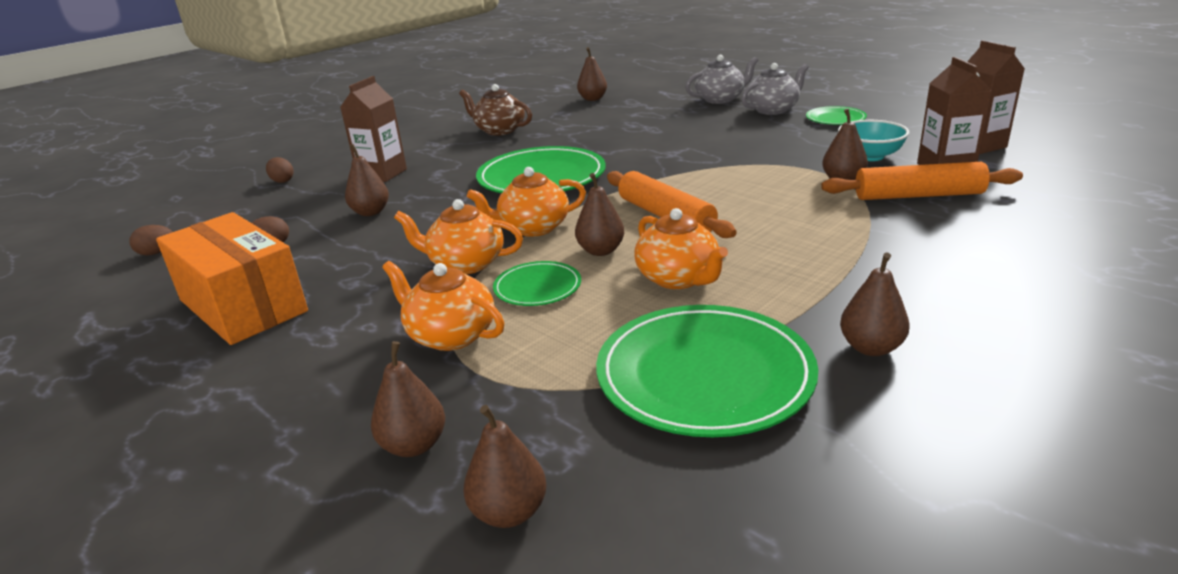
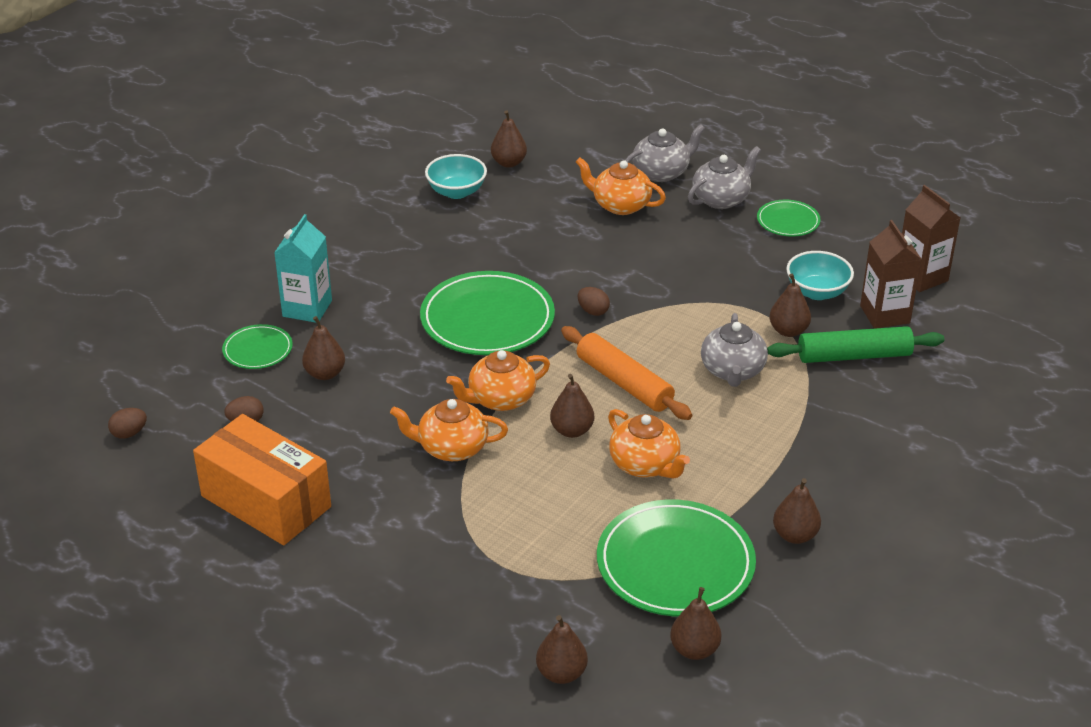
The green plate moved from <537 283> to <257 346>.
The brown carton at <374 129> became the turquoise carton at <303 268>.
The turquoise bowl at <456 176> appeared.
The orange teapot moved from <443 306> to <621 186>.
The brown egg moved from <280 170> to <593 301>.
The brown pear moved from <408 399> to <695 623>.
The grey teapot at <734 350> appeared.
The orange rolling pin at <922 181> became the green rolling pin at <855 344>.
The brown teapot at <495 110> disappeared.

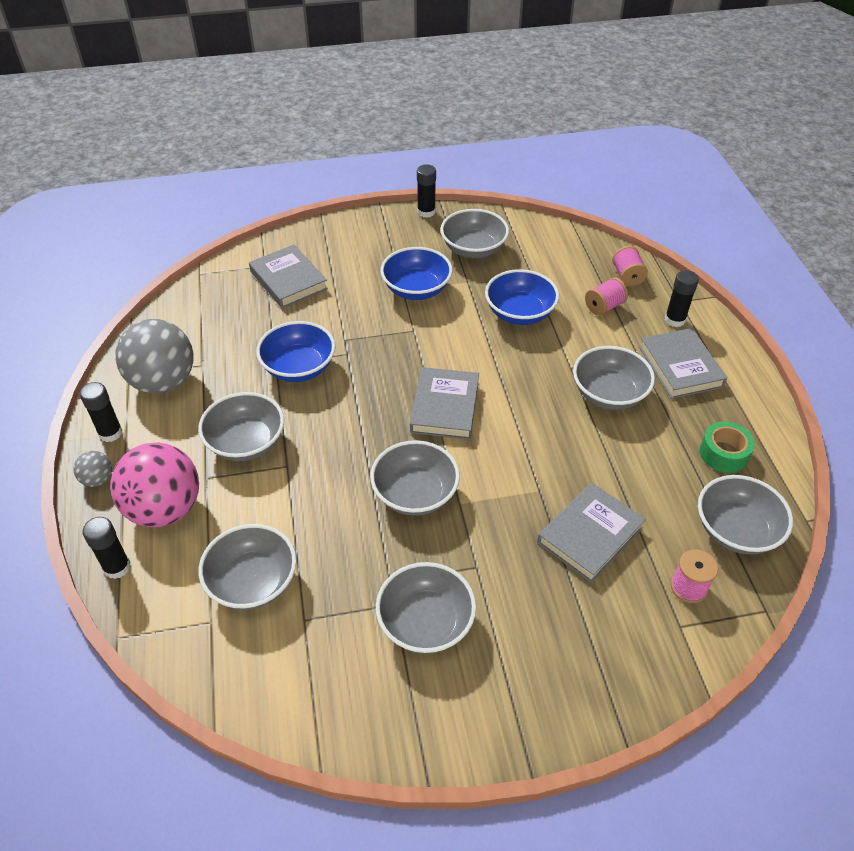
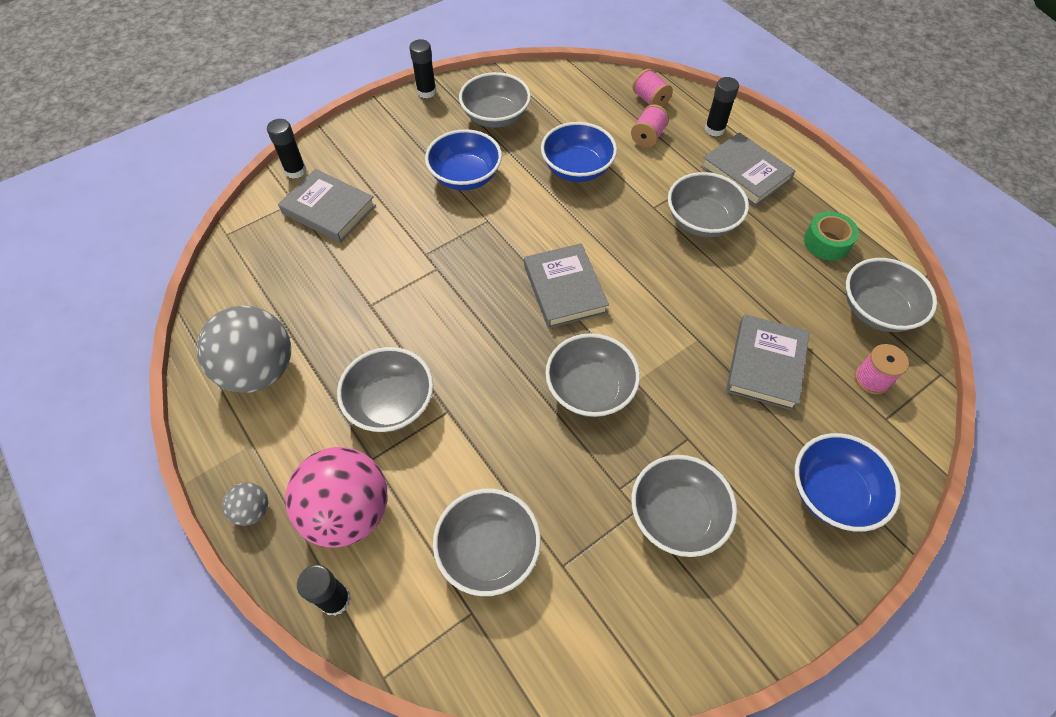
The black glue stick moved from <101 412> to <286 149>.
The blue bowl moved from <295 351> to <848 482>.

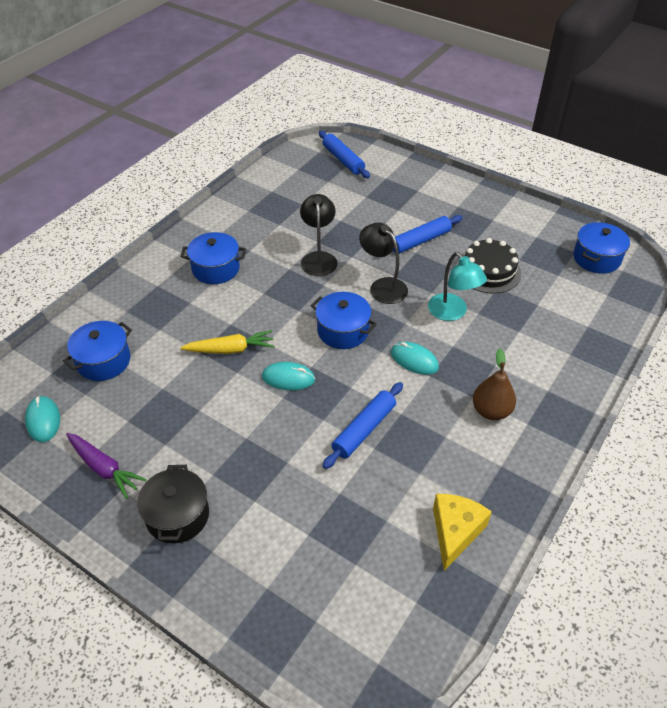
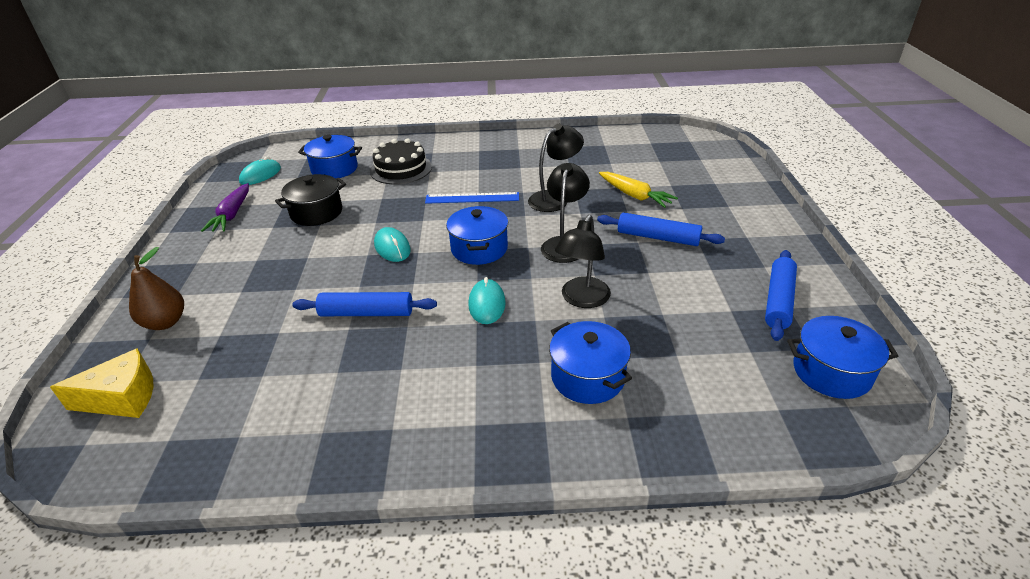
The yellow cheese moved from <462 532> to <101 383>.
The brown pear moved from <494 384> to <156 288>.
The black pot moved from <173 504> to <310 200>.
The black cake moved from <489 266> to <401 161>.
The blue ruler at <472 198> appeared.
The blue pot moved from <213 258> to <590 362>.
The turquoise lamp at <457 286> became the black lamp at <583 261>.
The yellow carrot moved from <227 342> to <638 190>.
The blue rolling pin moved from <344 154> to <781 295>.

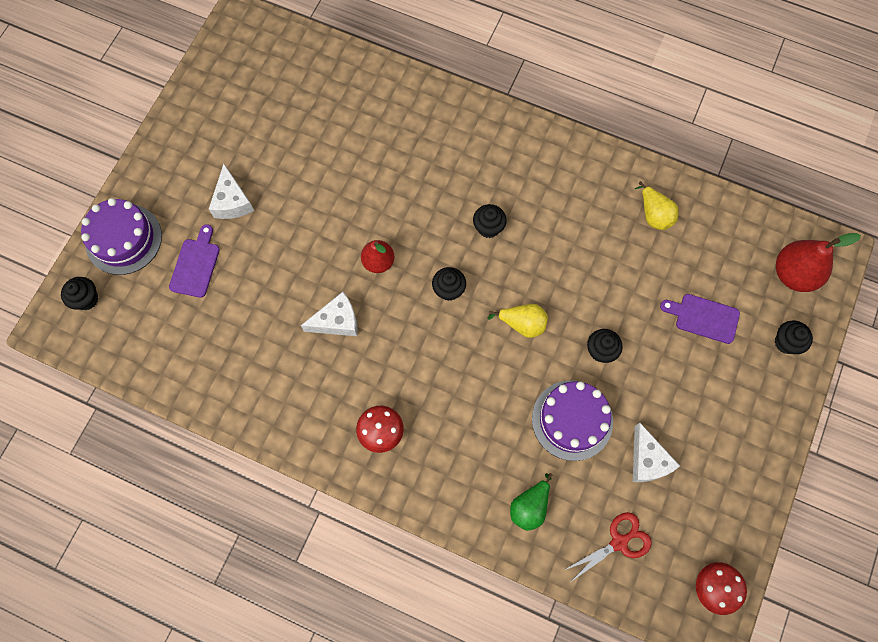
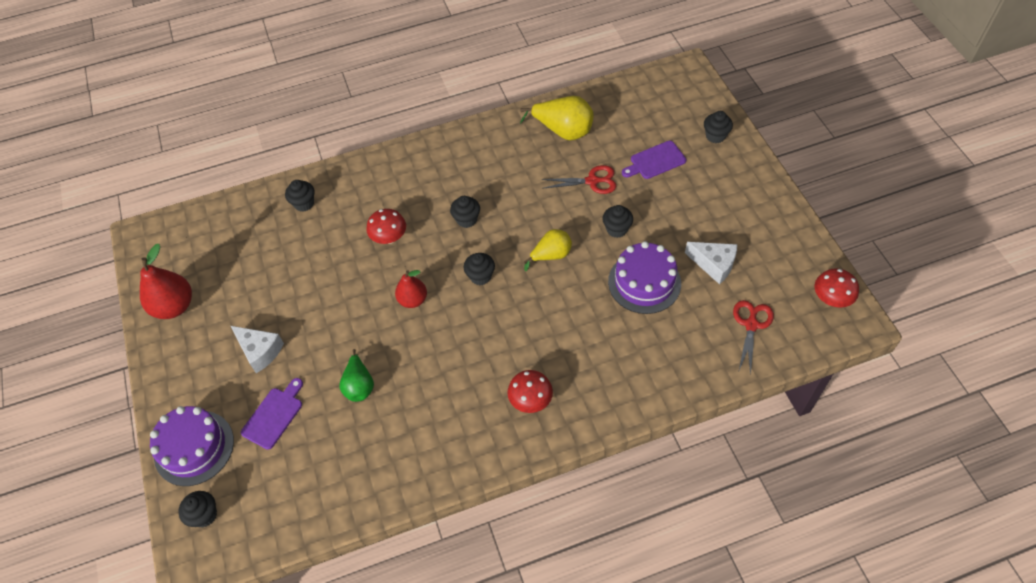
The red pear moved from <818 262> to <166 281>.
The purple cutting board at <194 261> turned 60 degrees clockwise.
The black cupcake at <300 196> appeared.
The green pear moved from <531 502> to <356 375>.
The red mushroom at <386 226> appeared.
The yellow pear at <657 205> changed to 1.55 times the size.
The red scissors at <579 179> appeared.
The white cheese at <329 314> disappeared.

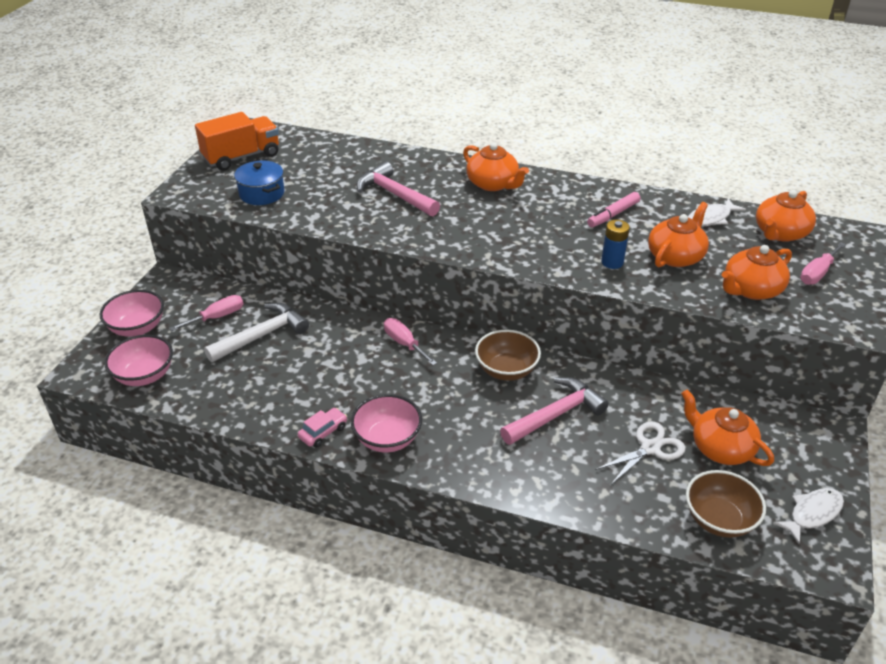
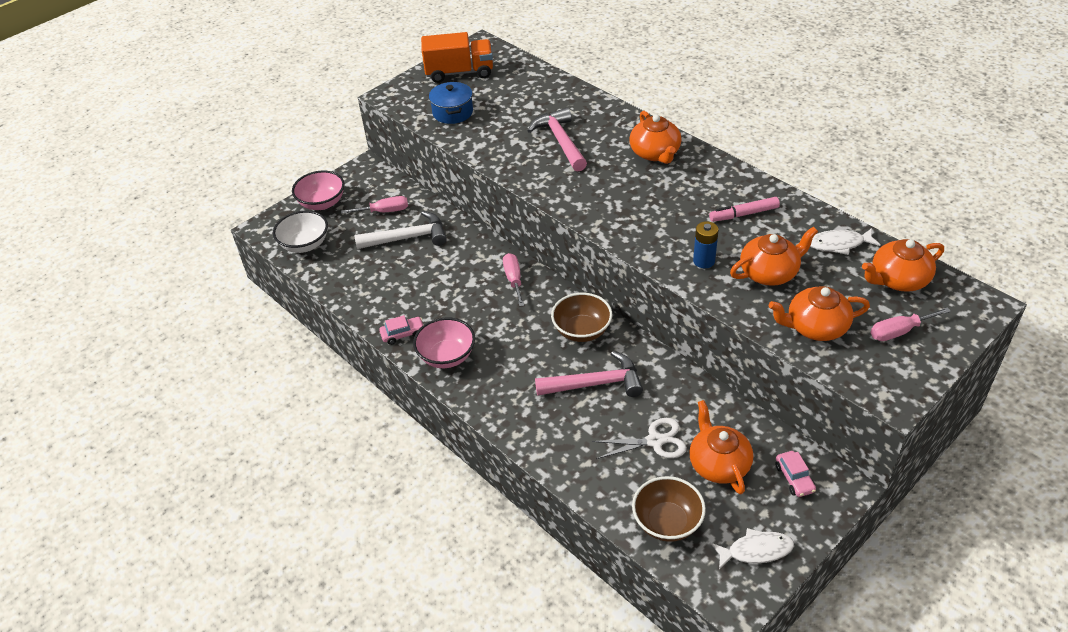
The pink bowl at <138 360> became the white bowl at <300 232>.
The pink car at <795 474> appeared.

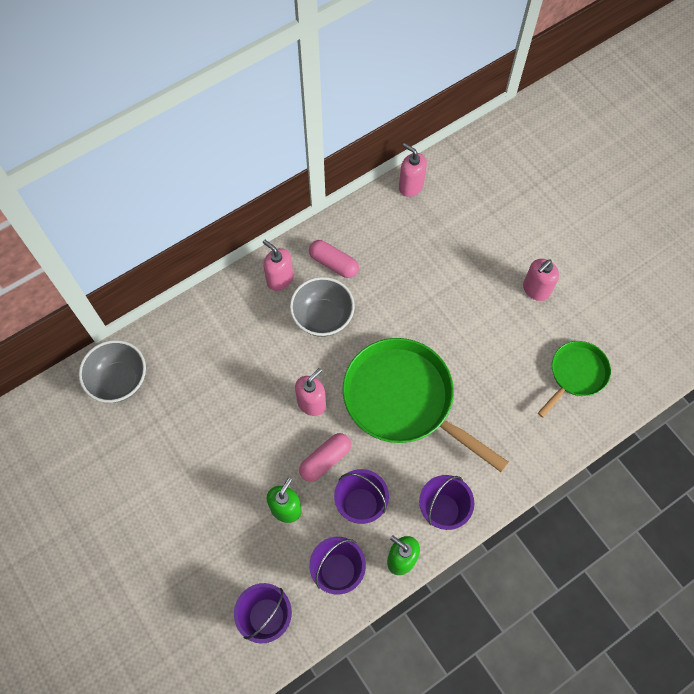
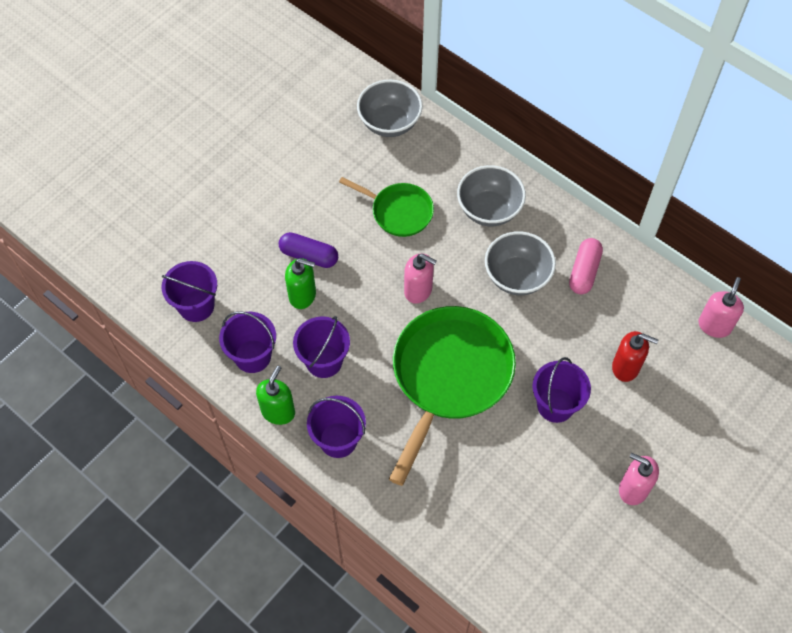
The purple capsule at <308 250> appeared.
The green pan moved from <574 379> to <386 207>.
The grey bowl at <491 195> appeared.
The purple bucket at <562 390> appeared.
The red soap dispenser at <635 356> appeared.
The pink soap dispenser at <278 265> disappeared.
The pink capsule at <325 457> disappeared.

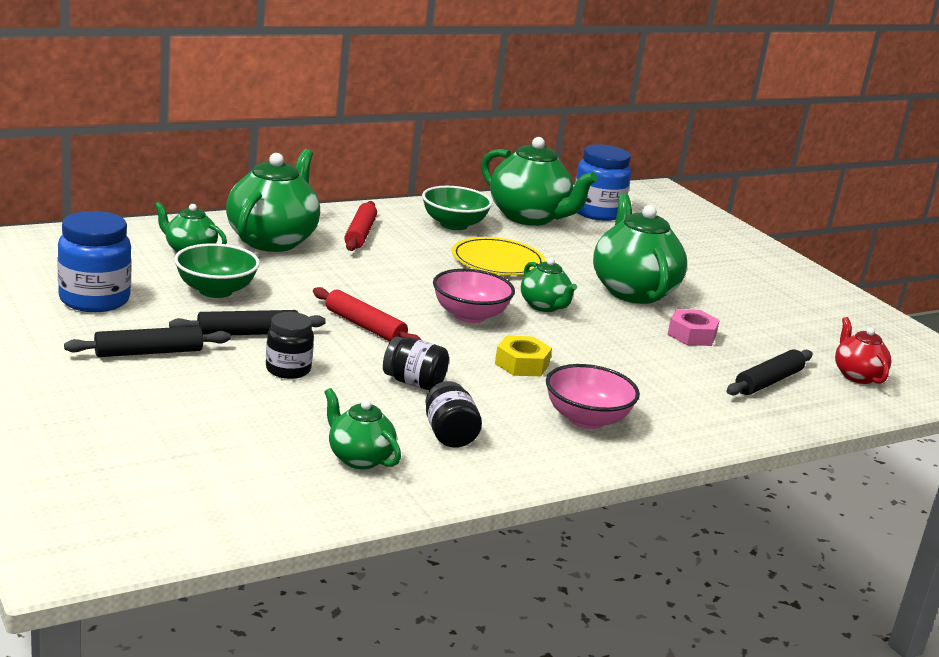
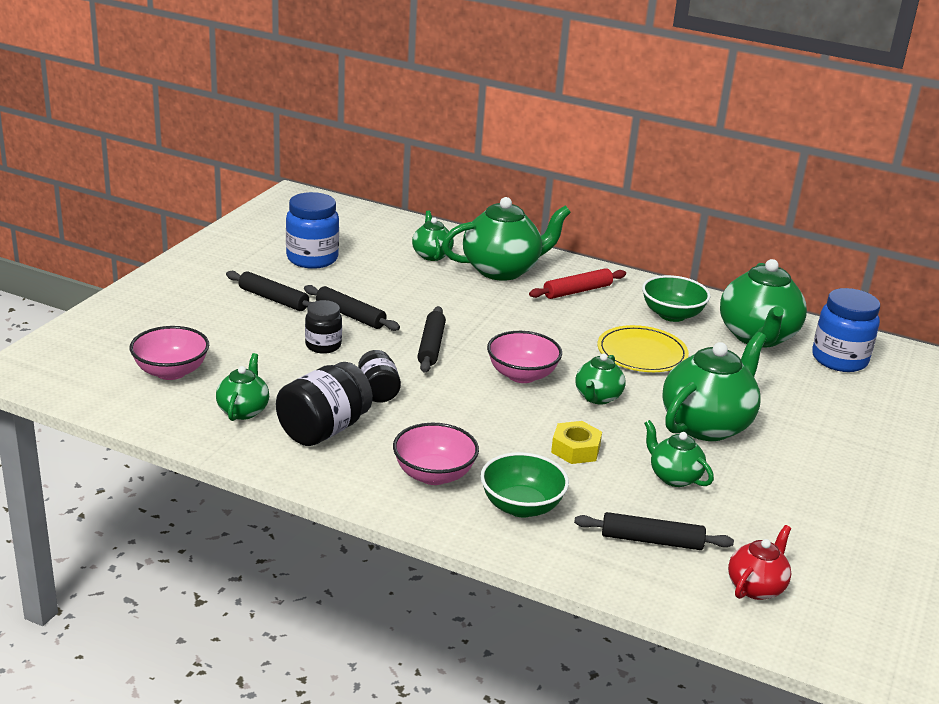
The pink bowl at <169 353> appeared.
The black jar at <453 414> changed to 1.62 times the size.
The red rolling pin at <367 314> became the black rolling pin at <431 339>.
The green bowl moved from <217 270> to <524 485>.
The yellow nut moved from <523 356> to <576 442>.
The pink nut at <693 327> was replaced by the green teapot at <679 453>.

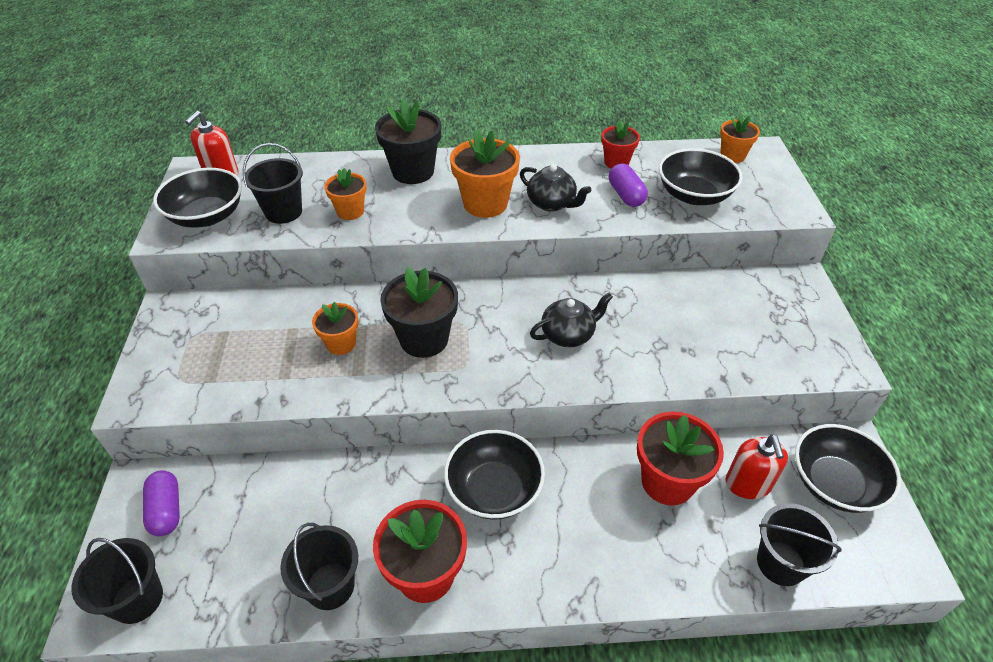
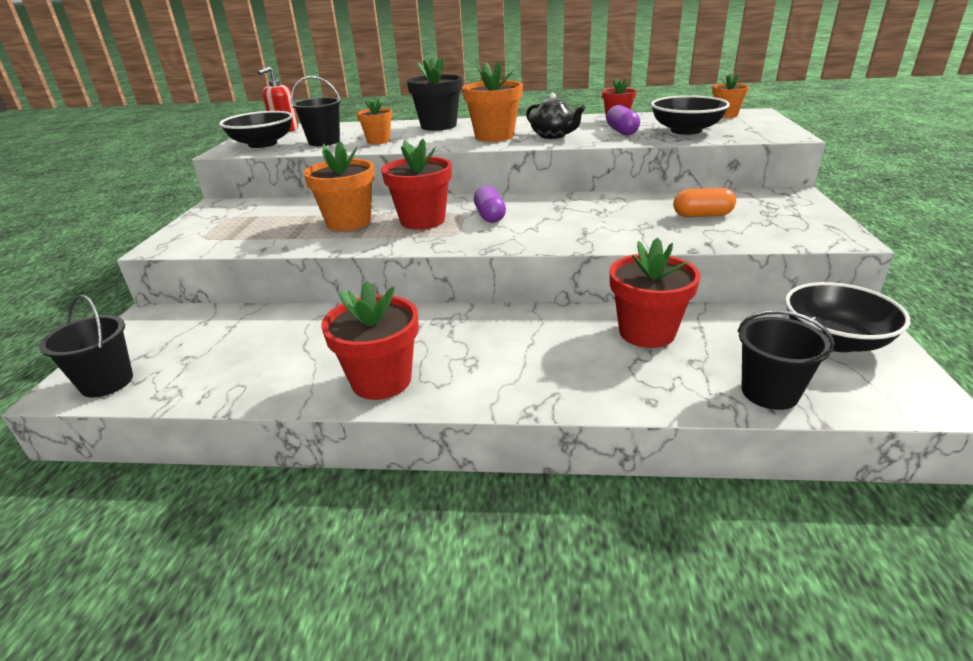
The orange flower pot at <335 328> changed to 1.67 times the size.
The black flower pot at <419 312> became the red flower pot at <416 184>.
The purple capsule moved from <161 503> to <490 204>.
The orange capsule at <704 202> appeared.
The black bucket at <319 566> disappeared.
The black bowl at <494 475> disappeared.
The black teapot at <571 320> disappeared.
The red soap dispenser at <756 466> disappeared.

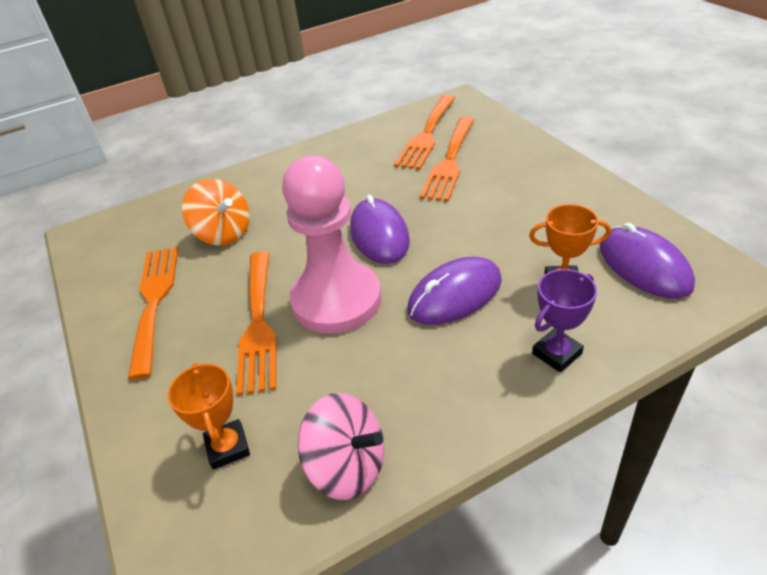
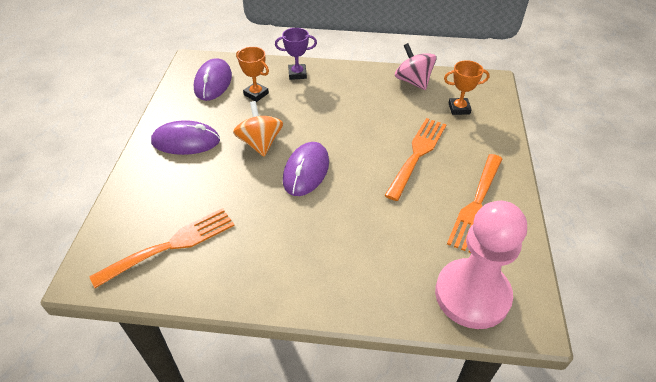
The purple mouse moved from <455 291> to <185 137>.
The orange spinning top moved from <216 212> to <258 129>.
The pink pawn moved from <331 245> to <481 265>.
The orange trophy at <209 416> turned 75 degrees clockwise.
The orange fork at <447 159> disappeared.

